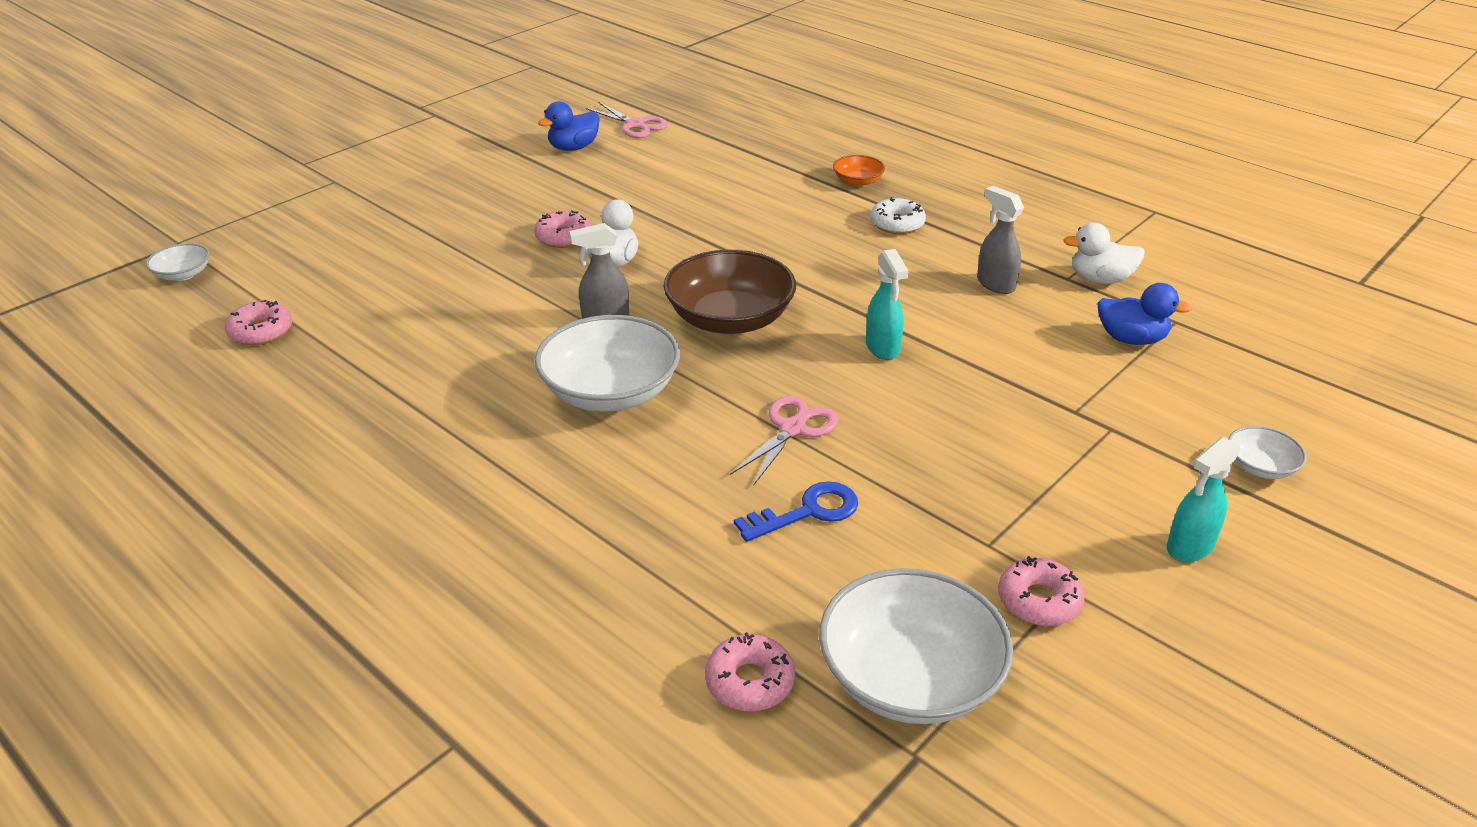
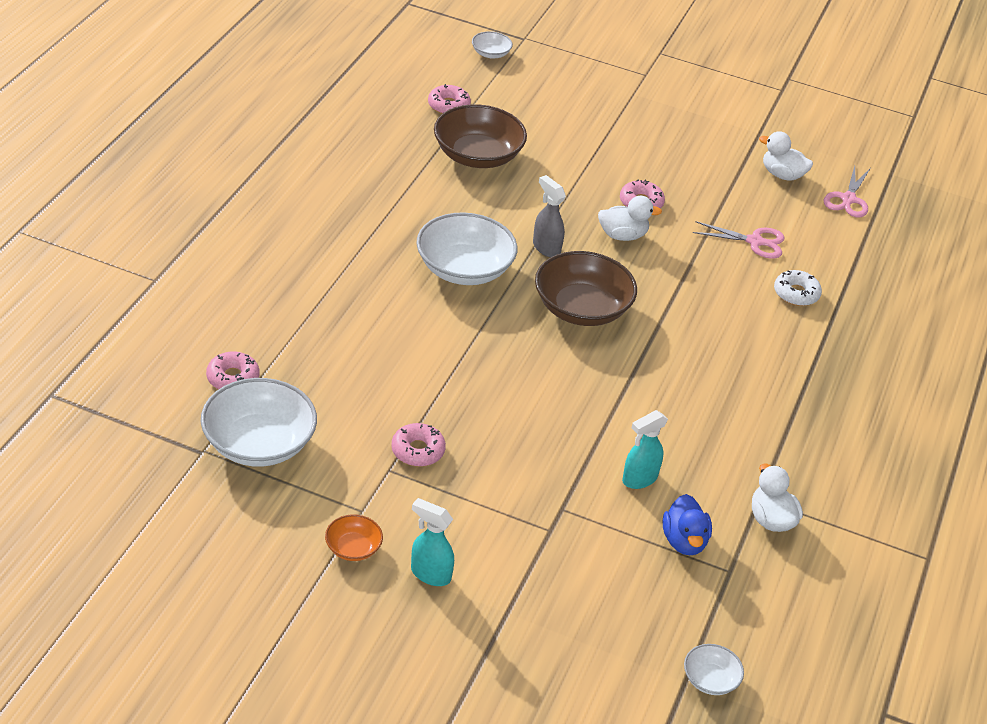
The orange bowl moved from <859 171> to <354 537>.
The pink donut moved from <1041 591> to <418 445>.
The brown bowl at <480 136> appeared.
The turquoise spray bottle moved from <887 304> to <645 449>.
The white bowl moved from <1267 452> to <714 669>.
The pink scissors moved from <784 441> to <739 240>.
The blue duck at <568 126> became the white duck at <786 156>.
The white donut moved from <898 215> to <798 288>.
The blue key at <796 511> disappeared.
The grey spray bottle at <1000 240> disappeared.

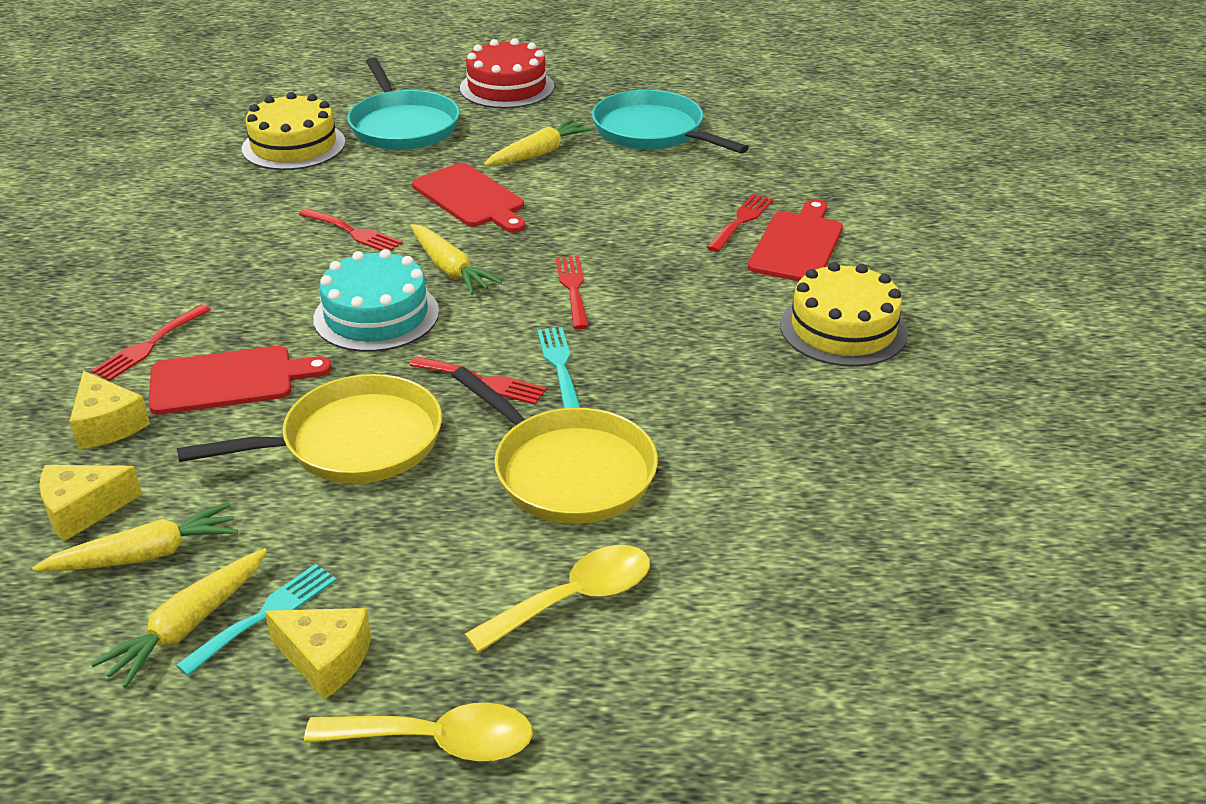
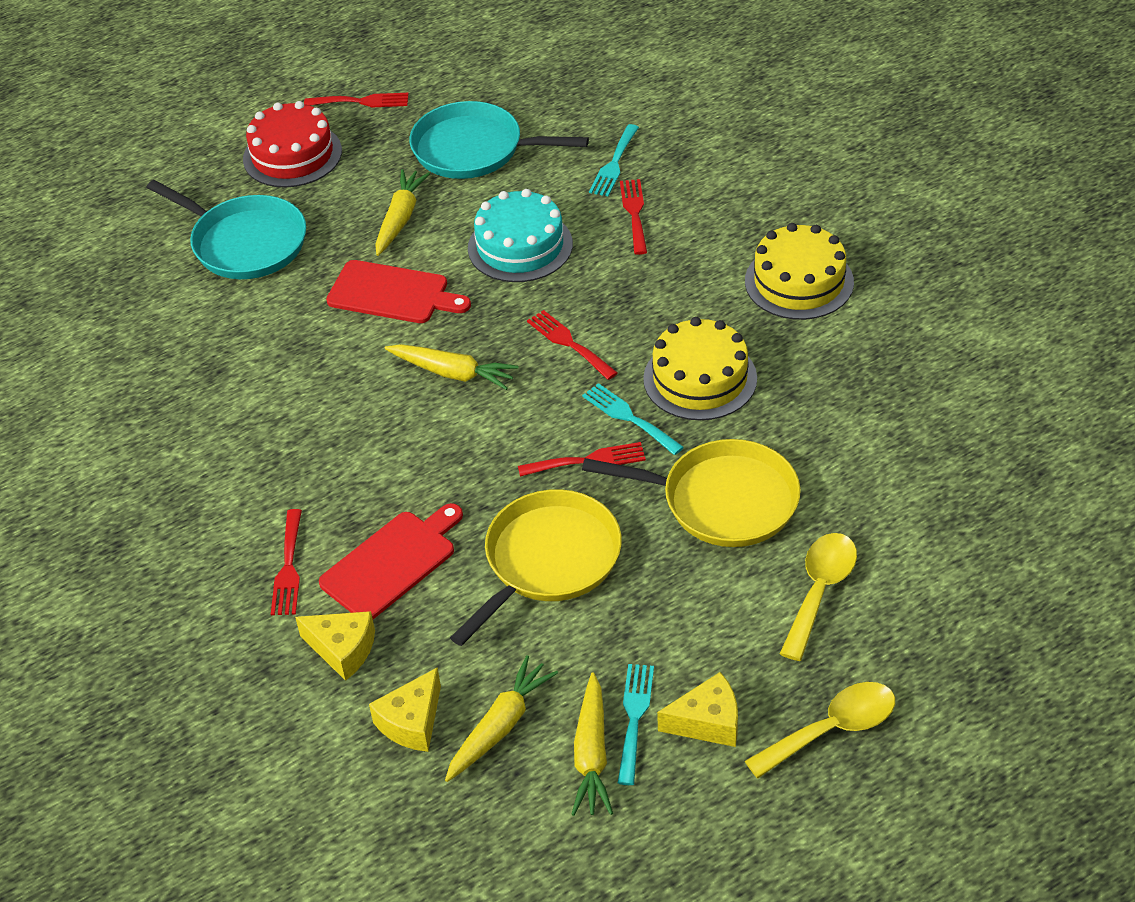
The red fork moved from <351 229> to <356 100>.
The turquoise cake moved from <376 300> to <520 235>.
The turquoise fork at <614 160> appeared.
The yellow cake moved from <294 131> to <700 368>.
The red cutting board at <795 240> disappeared.

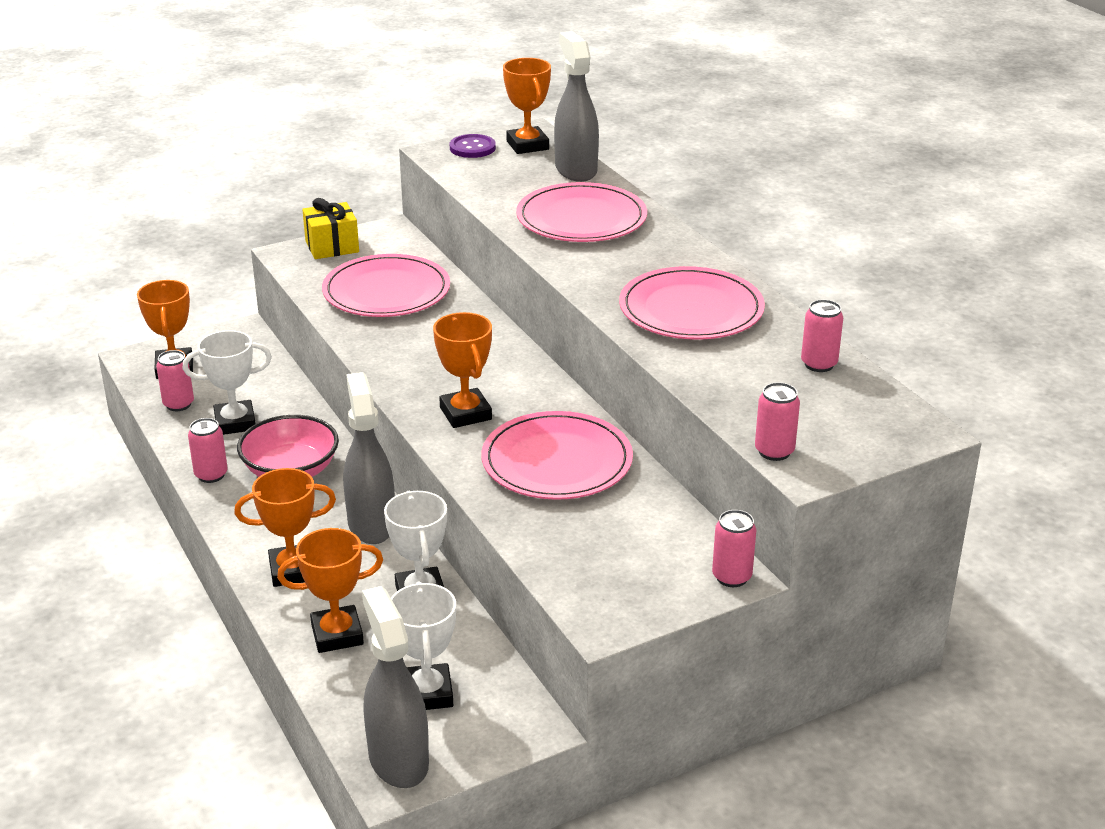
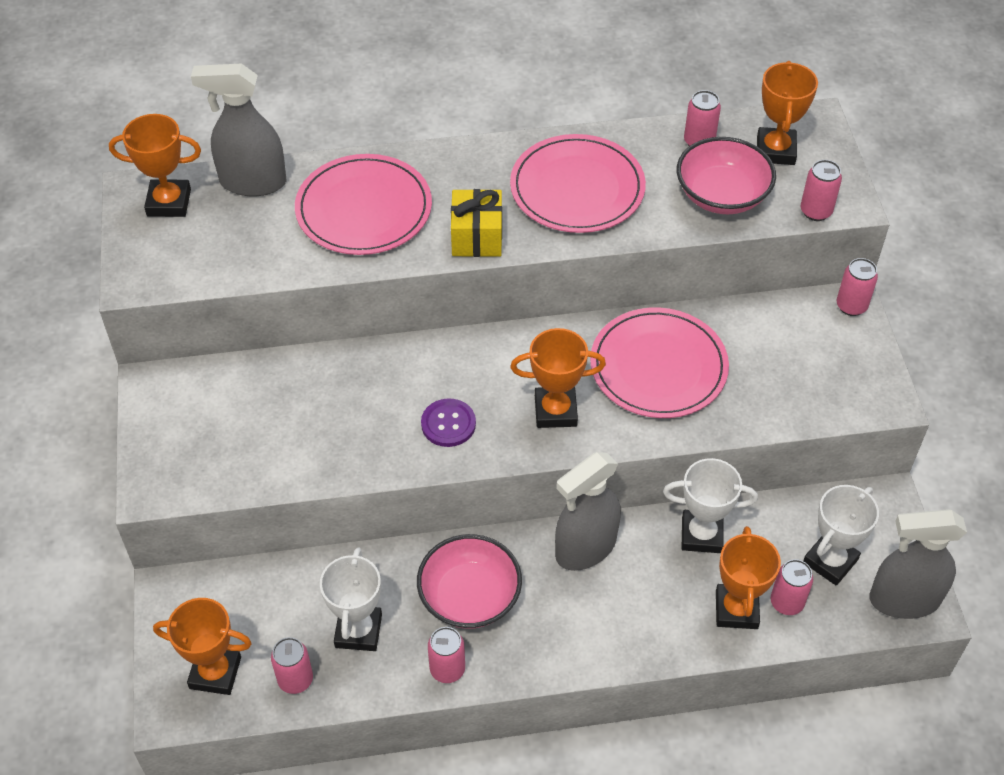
The purple button moved from <473 146> to <448 422>.
The yellow gift moved from <330 228> to <476 223>.
The grey spray bottle at <369 458> turned 45 degrees counterclockwise.
The pink bowl at <726 175> appeared.
The orange trophy moved from <285 527> to <787 113>.
The pink can at <791 587> appeared.
The white trophy at <423 645> turned 60 degrees counterclockwise.
The pink plate at <386 285> disappeared.

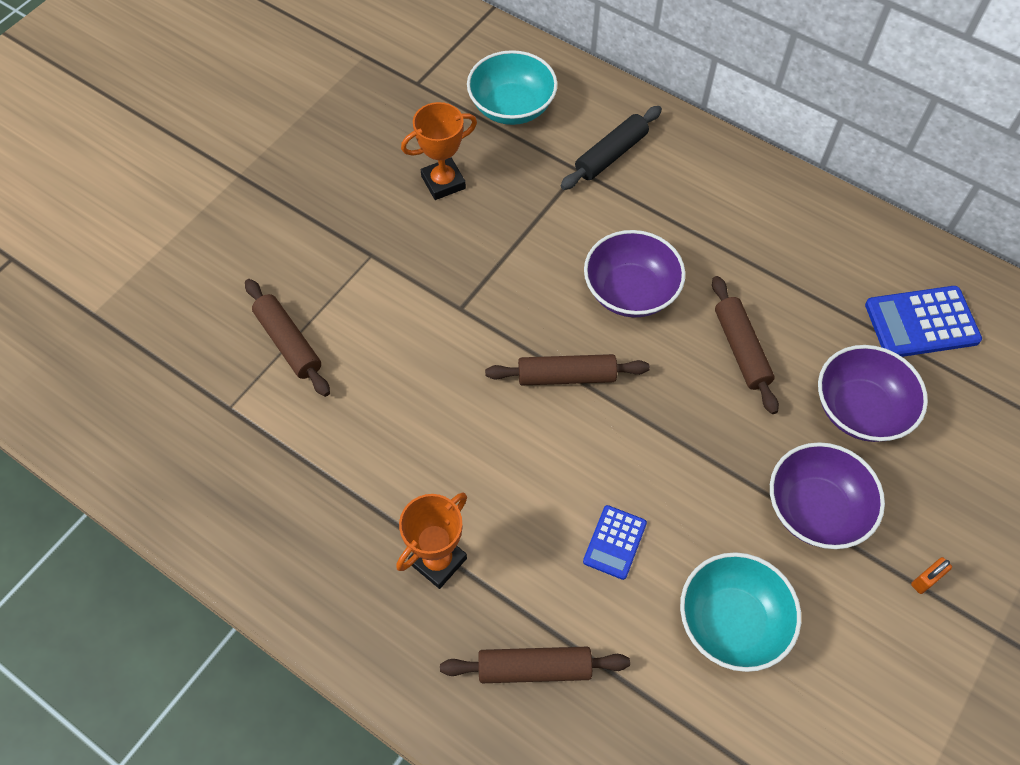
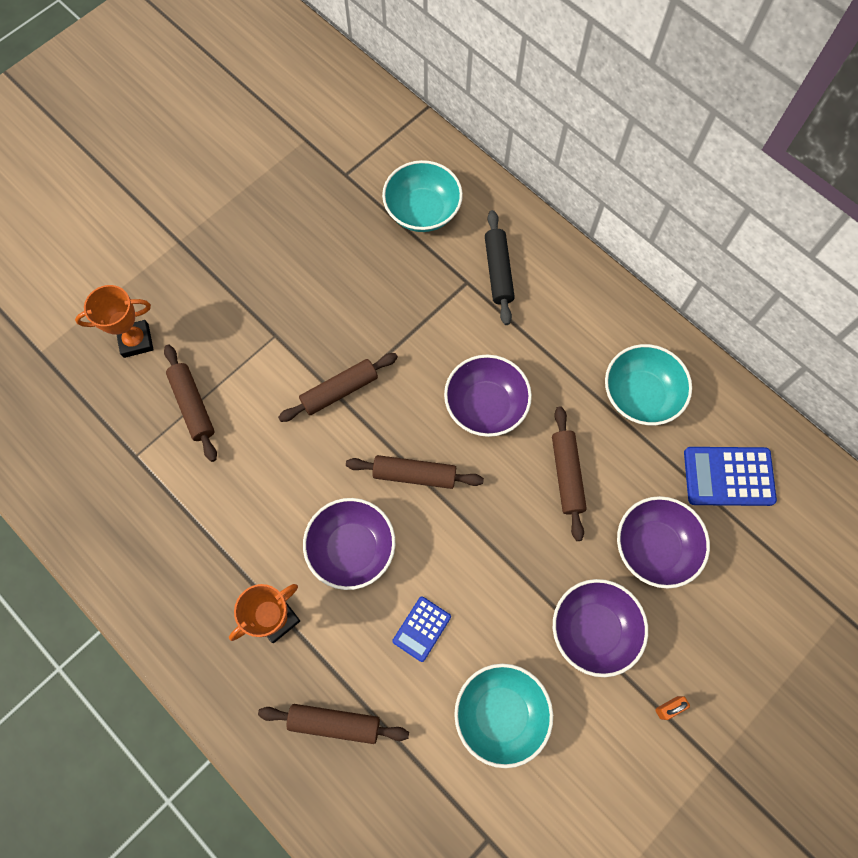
The orange trophy moved from <439 151> to <114 321>.
The brown rolling pin at <338 387> appeared.
The purple bowl at <349 544> appeared.
The black rolling pin at <611 148> turned 60 degrees counterclockwise.
The turquoise bowl at <648 384> appeared.

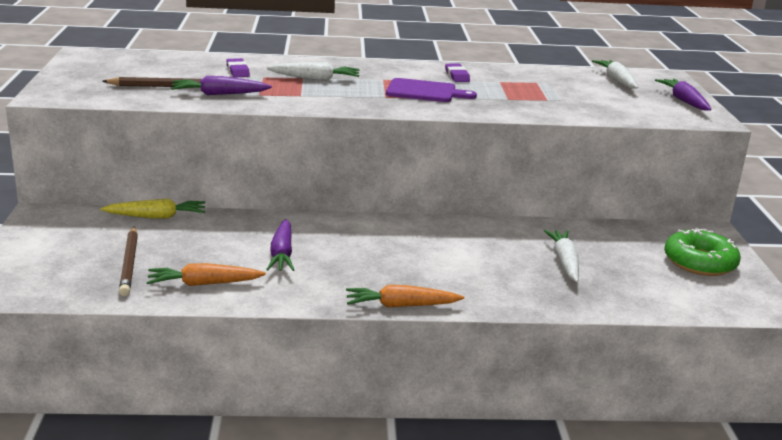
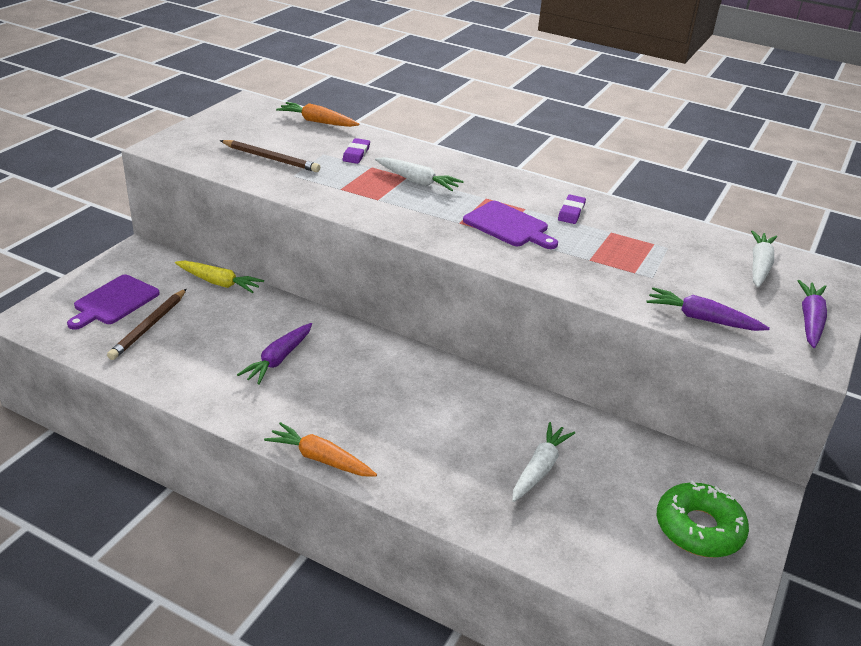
The purple cutting board at <113 302> appeared.
The orange carrot moved from <206 274> to <317 114>.
The purple carrot moved from <221 85> to <708 309>.

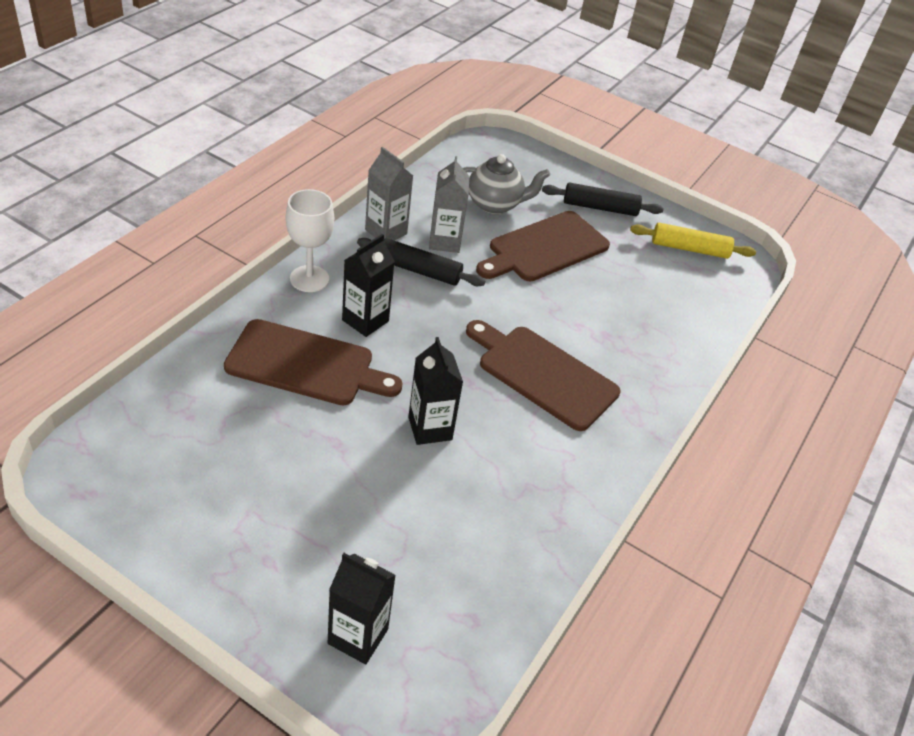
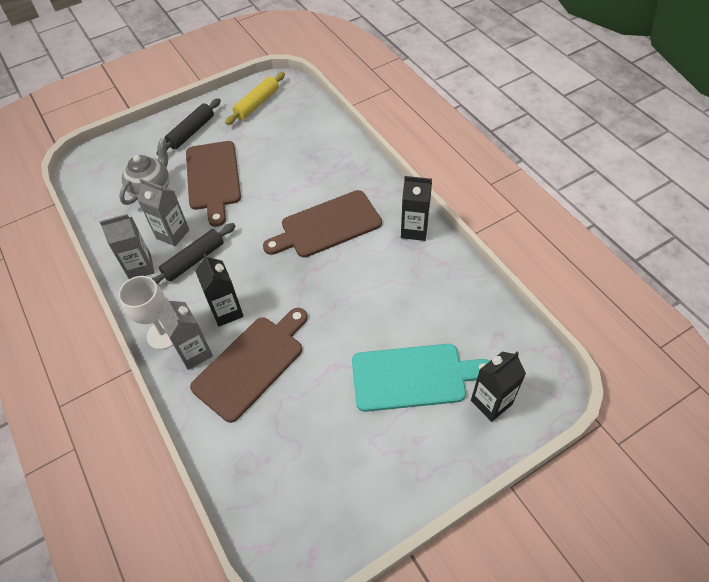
The grey carton at <185 333> appeared.
The turquoise cutting board at <421 378> appeared.
The black carton moved from <435 391> to <416 208>.

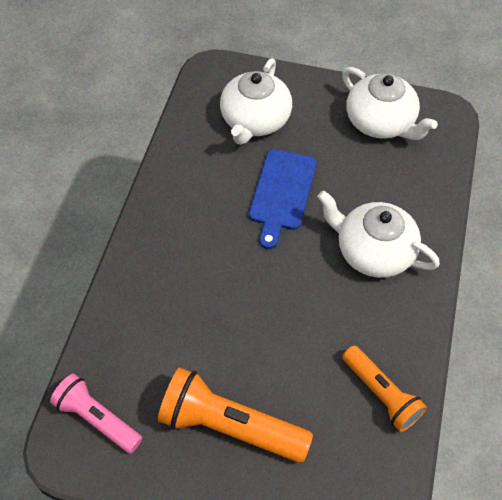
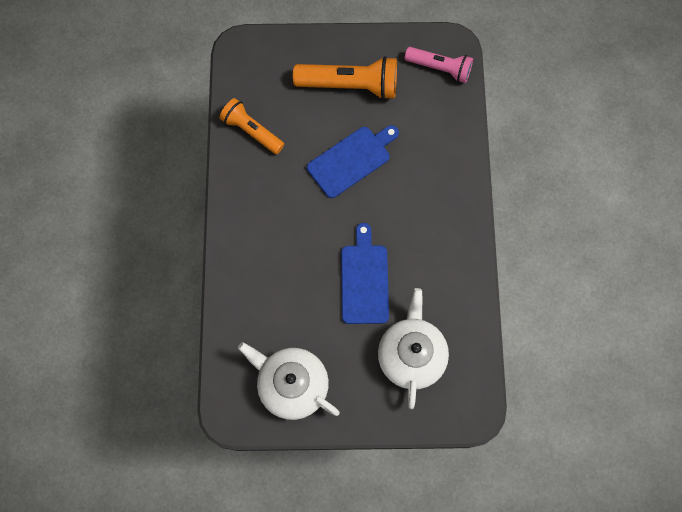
The blue cutting board at <353 161> appeared.
The white teapot at <378 234> disappeared.

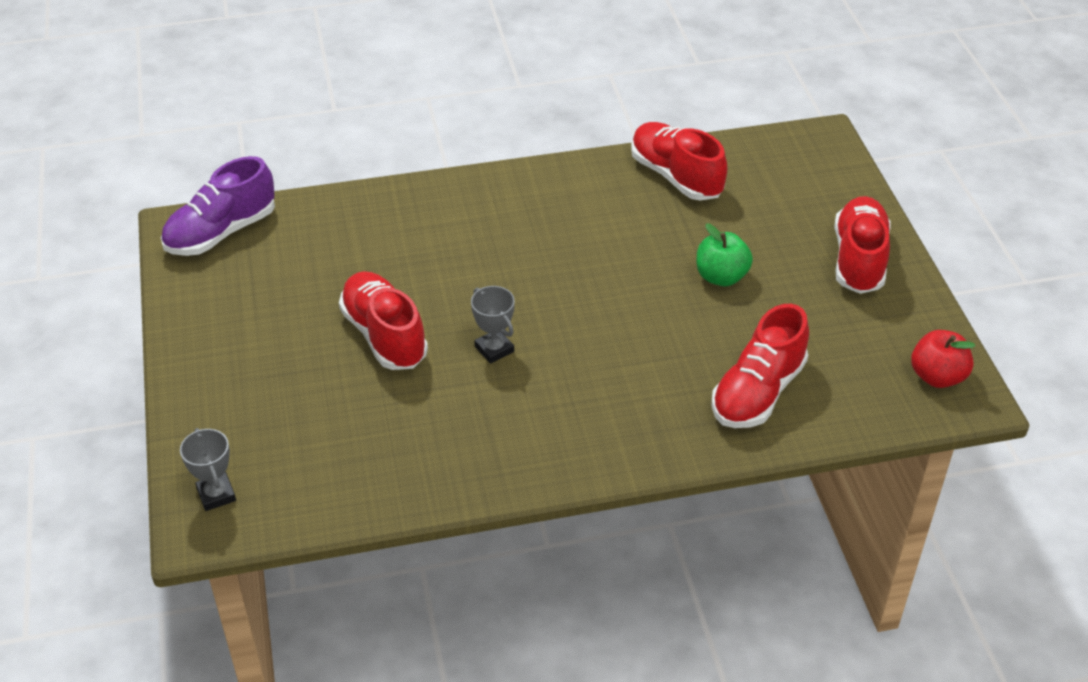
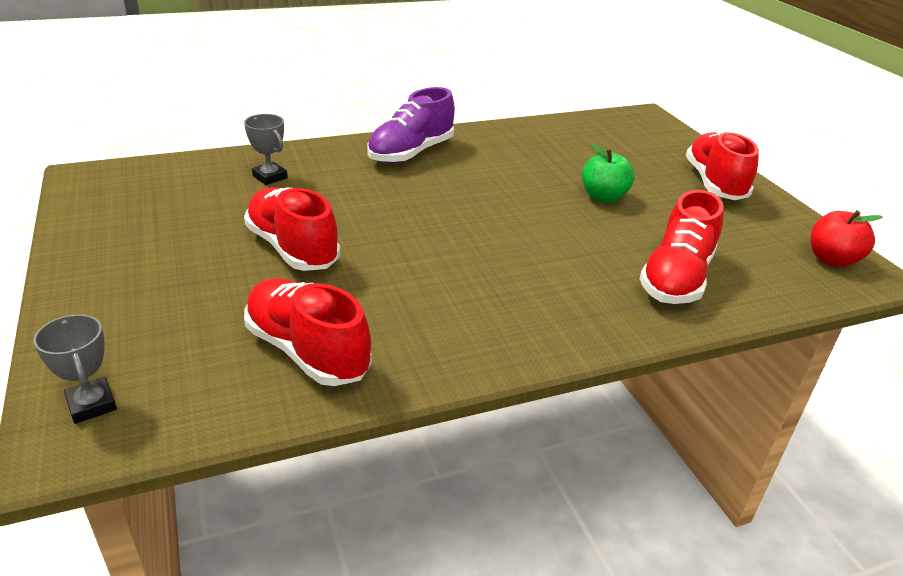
The grey trophy moved from <493 325> to <266 149>.
The red shoe moved from <679 161> to <307 332>.
The purple shoe moved from <218 206> to <411 125>.

